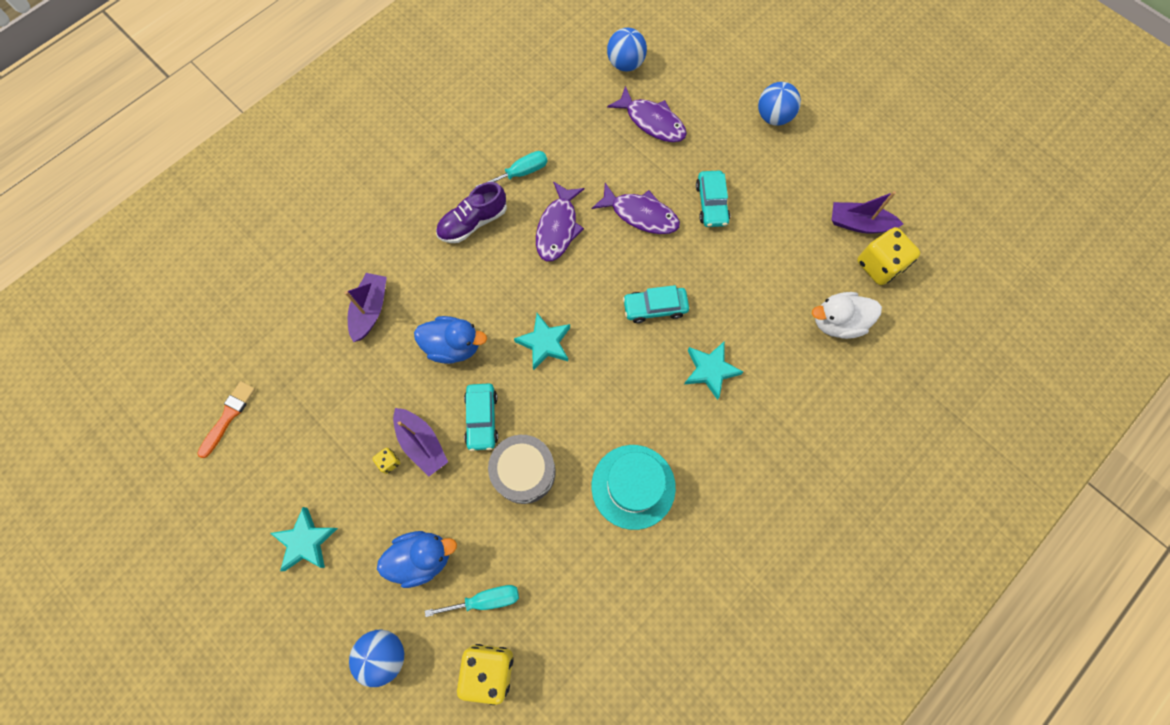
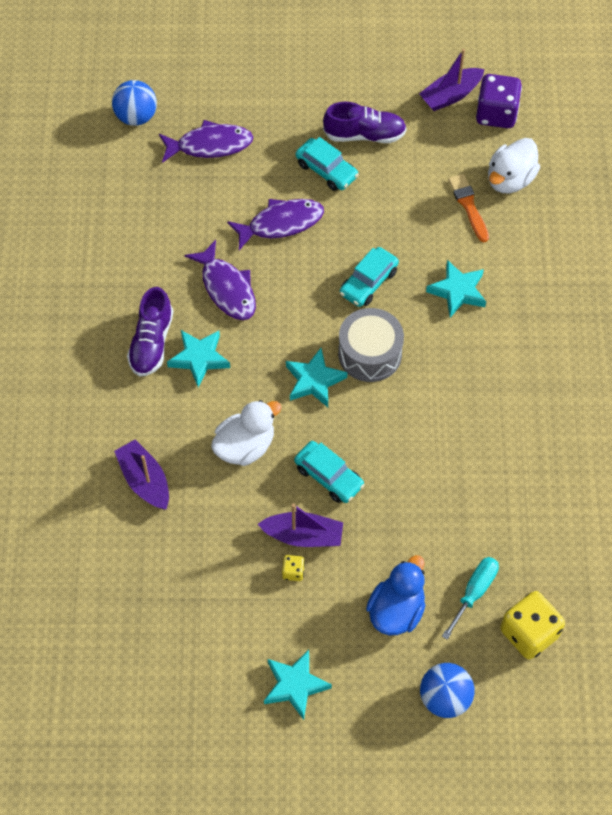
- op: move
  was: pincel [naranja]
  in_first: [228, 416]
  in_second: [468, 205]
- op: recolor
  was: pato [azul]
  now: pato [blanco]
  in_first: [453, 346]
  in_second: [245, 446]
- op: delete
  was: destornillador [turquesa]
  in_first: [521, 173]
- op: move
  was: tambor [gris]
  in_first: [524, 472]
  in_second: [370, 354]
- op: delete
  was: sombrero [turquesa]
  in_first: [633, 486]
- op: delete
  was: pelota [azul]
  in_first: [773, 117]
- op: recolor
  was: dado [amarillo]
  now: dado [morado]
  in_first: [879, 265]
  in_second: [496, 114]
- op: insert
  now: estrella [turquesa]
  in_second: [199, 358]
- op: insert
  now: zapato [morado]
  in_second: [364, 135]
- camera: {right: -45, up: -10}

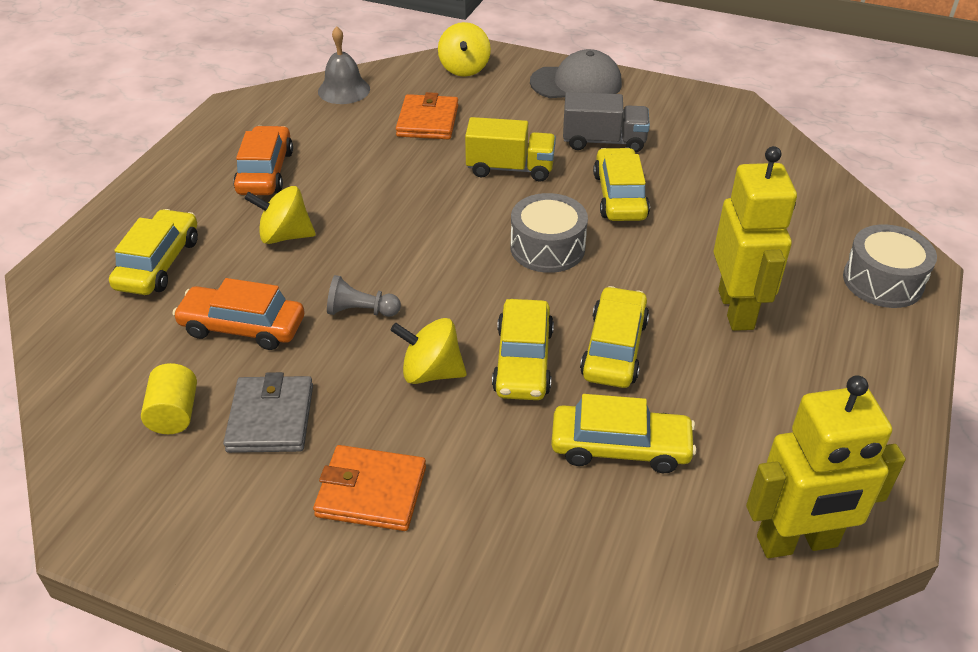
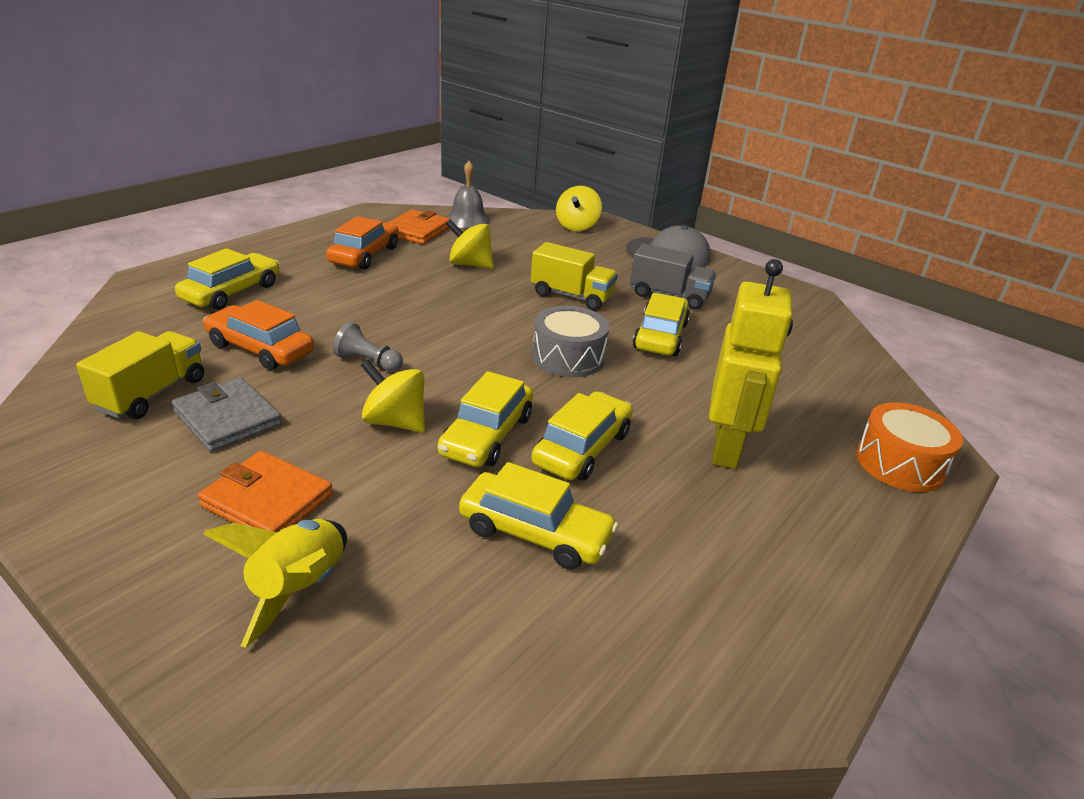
- op: replace
  was: cilindro [amarillo]
  now: camión [amarillo]
  in_first: [174, 414]
  in_second: [152, 394]
- op: rotate
  was: cartera [gris]
  in_first: [270, 418]
  in_second: [227, 418]
  clockwise: -60
- op: move
  was: peonza [amarillo]
  in_first: [285, 236]
  in_second: [470, 264]
- op: move
  was: cartera [naranja]
  in_first: [427, 121]
  in_second: [417, 230]
- op: delete
  was: robot [amarillo]
  in_first: [797, 542]
- op: recolor
  was: tambor [gris]
  now: tambor [naranja]
  in_first: [883, 281]
  in_second: [900, 463]
- op: insert
  now: cohete [amarillo]
  in_second: [298, 588]
- camera: {right: 15, up: -10}

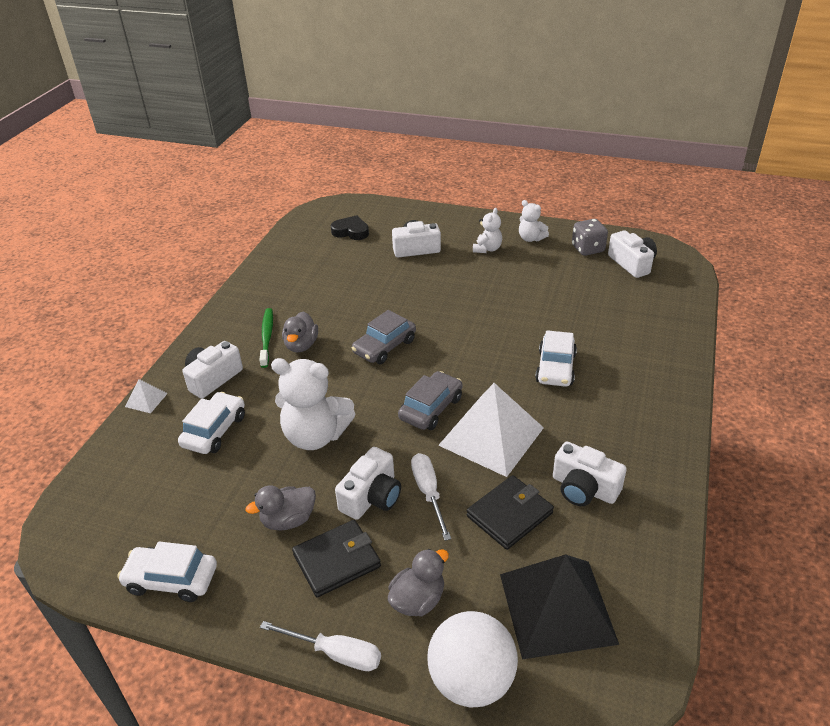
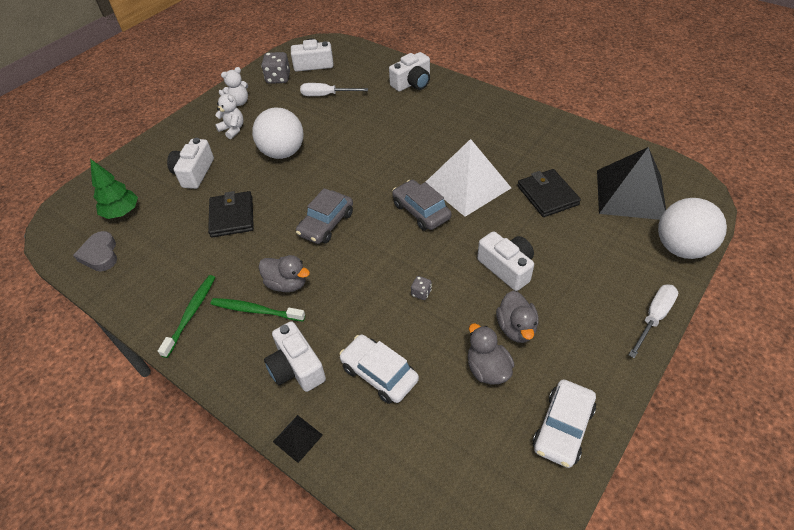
- op: recolor
  was: pirámide [blanco]
  now: pirámide [negro]
  in_first: [146, 400]
  in_second: [297, 438]
- op: replace
  was: osito [blanco]
  now: dado [gris]
  in_first: [315, 436]
  in_second: [421, 293]
- op: move
  was: cartera [negro]
  in_first: [337, 560]
  in_second: [232, 216]
- op: replace
  was: corazón [negro]
  now: árbol [verde]
  in_first: [351, 231]
  in_second: [122, 213]
- op: rotate
  was: coche [gris]
  in_first: [384, 346]
  in_second: [326, 224]
  clockwise: 60
- op: move
  was: pato [gris]
  in_first: [418, 600]
  in_second: [487, 369]
- op: move
  was: destornillador [blanco]
  in_first: [428, 493]
  in_second: [326, 95]
- op: delete
  was: coche [blanco]
  in_first: [555, 368]
- op: move
  was: cámara [blanco]
  in_first: [584, 488]
  in_second: [412, 83]
- op: insert
  now: corazón [gris]
  in_second: [100, 255]
- op: insert
  now: cepillo de dientes [verde]
  in_second: [191, 314]
- op: insert
  now: pelota [blanco]
  in_second: [283, 152]
- camera: {right: -70, up: 10}

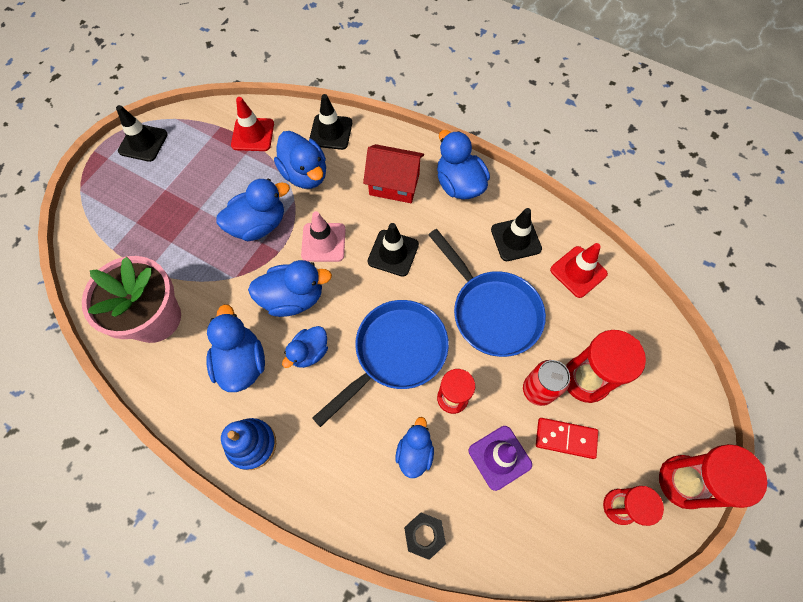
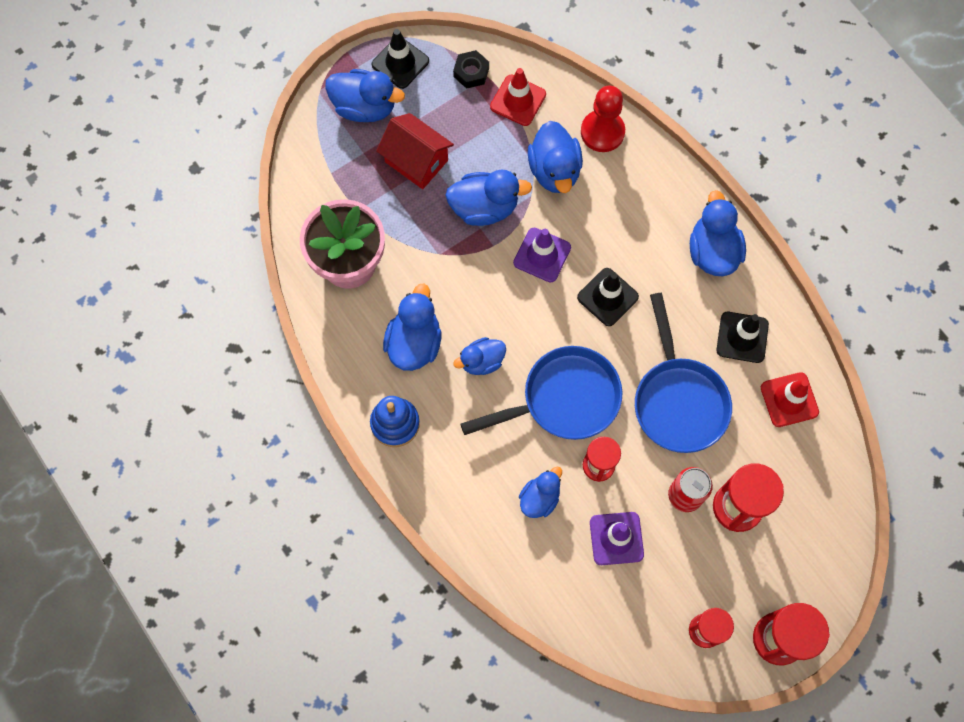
- op: move
  was: pato [azul]
  in_first: [293, 298]
  in_second: [365, 107]
- op: recolor
  was: cono de tráfico [rosa]
  now: cono de tráfico [morado]
  in_first: [323, 242]
  in_second: [542, 255]
- op: replace
  was: cono de tráfico [negro]
  now: peón [rojo]
  in_first: [331, 132]
  in_second: [602, 132]
- op: move
  was: casa [rojo]
  in_first: [394, 184]
  in_second: [416, 161]
- op: move
  was: tuerca [negro]
  in_first: [424, 535]
  in_second: [471, 72]
- op: delete
  was: ficha de dominó [rojo]
  in_first: [565, 438]
- camera: {right: 25, up: 5}

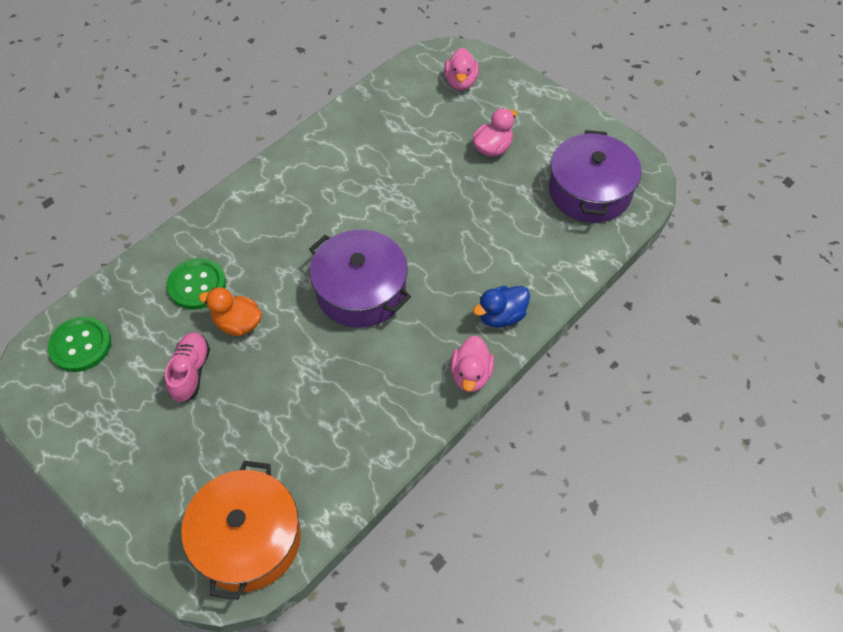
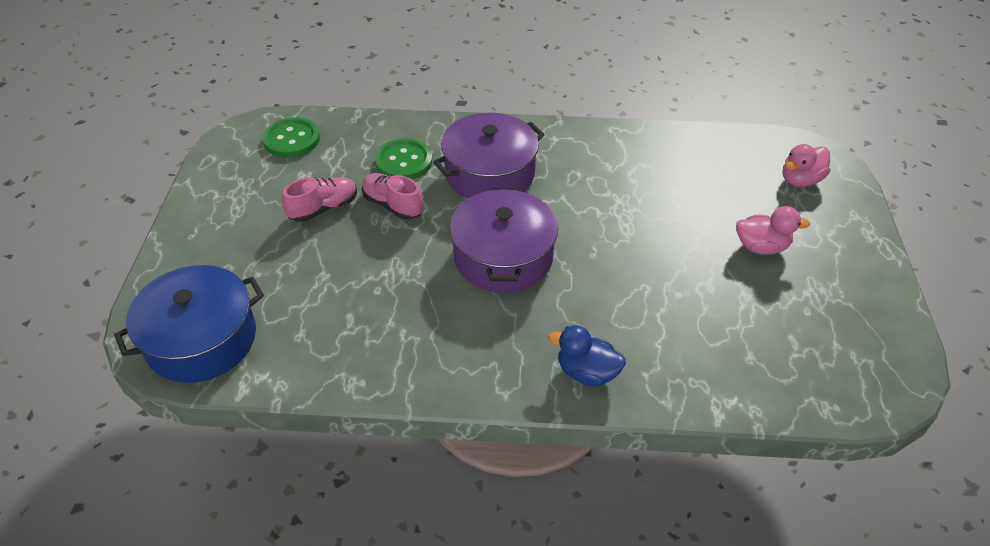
- op: recolor
  was: olla [naranja]
  now: olla [azul]
  in_first: [248, 539]
  in_second: [201, 339]
- op: replace
  was: pato [naranja]
  now: zapato [rosa]
  in_first: [237, 323]
  in_second: [392, 205]
- op: delete
  was: pato [rosa]
  in_first: [471, 375]
- op: move
  was: olla [morado]
  in_first: [589, 191]
  in_second: [489, 173]
- camera: {right: 50, up: -10}

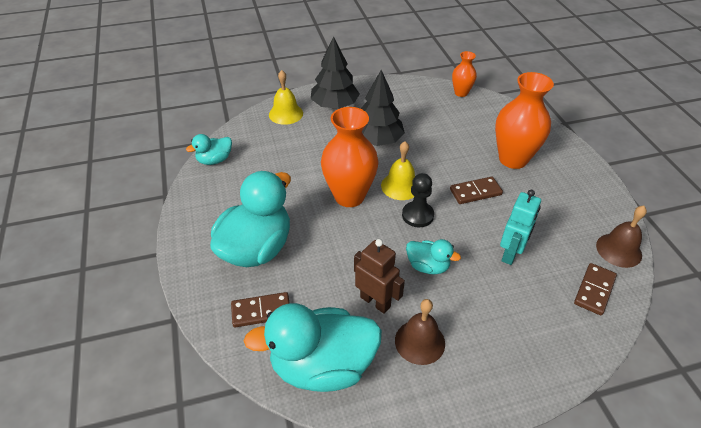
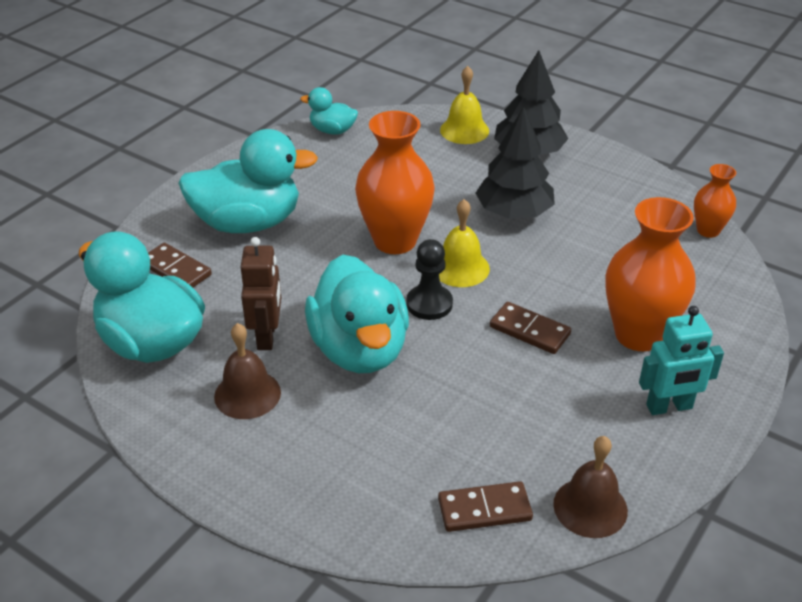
- op: resize
  was: pato [turquesa]
  in_first: [428, 266]
  in_second: [359, 349]
  ratio: 2.02
- op: move
  was: robot [turquesa]
  in_first: [511, 253]
  in_second: [669, 407]
- camera: {right: 50, up: -5}

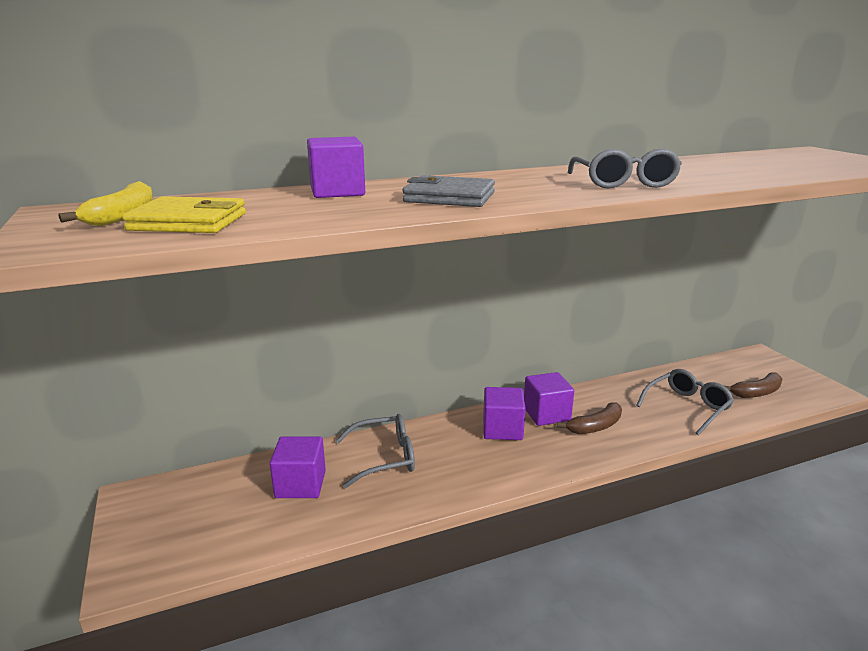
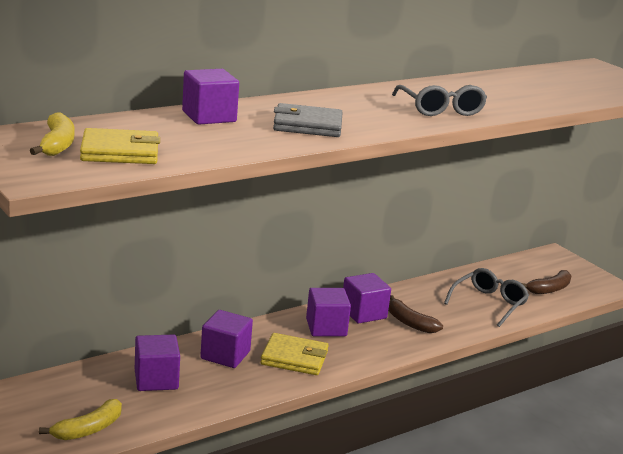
- op: replace
  was: gafas [gris]
  now: cubo [morado]
  in_first: [385, 458]
  in_second: [225, 355]
- op: rotate
  was: plátano [marrón]
  in_first: [595, 426]
  in_second: [409, 322]
  clockwise: 90
- op: insert
  now: plátano [amarillo]
  in_second: [88, 429]
- op: insert
  now: cartera [amarillo]
  in_second: [294, 358]
- camera: {right: -15, up: 0}

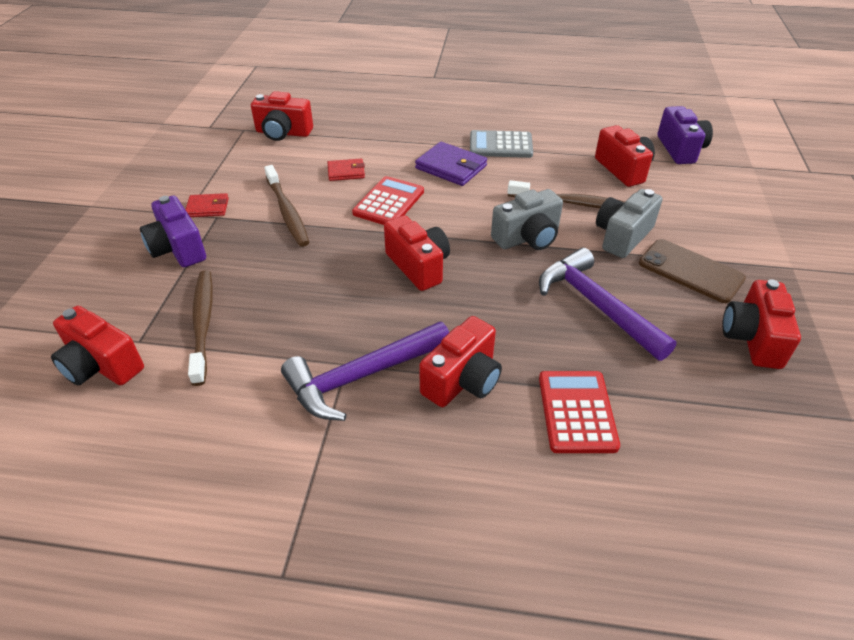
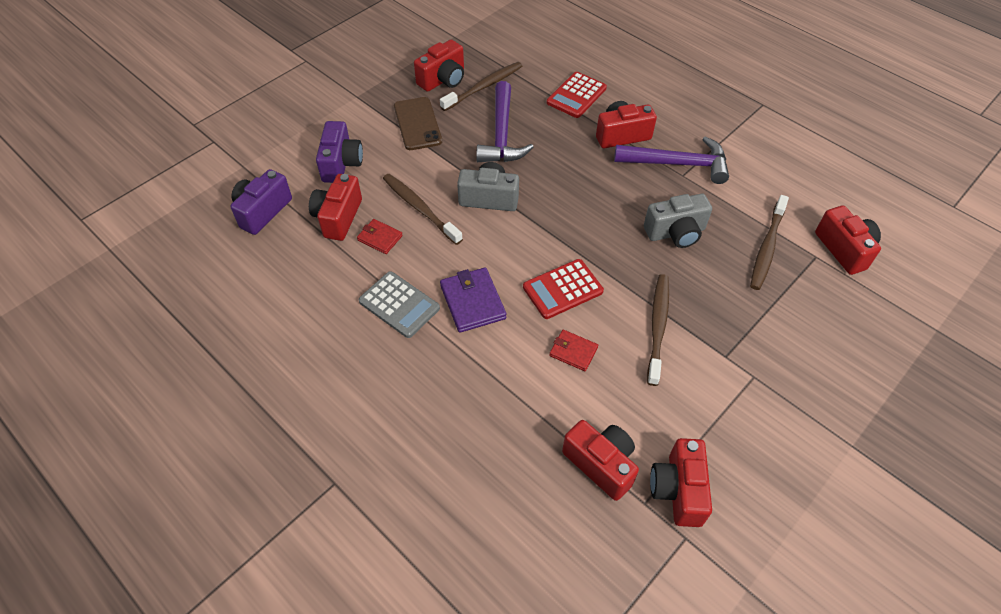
- op: move
  was: cámara [morado]
  in_first: [178, 249]
  in_second: [341, 164]
- op: move
  was: cartera [rojo]
  in_first: [207, 207]
  in_second: [380, 238]
- op: move
  was: cámara [rojo]
  in_first: [418, 266]
  in_second: [678, 490]
- op: move
  was: cámara [gris]
  in_first: [622, 236]
  in_second: [675, 232]
- op: insert
  now: cepillo de dientes [marrón]
  in_second: [484, 87]
- camera: {right: -145, up: 10}

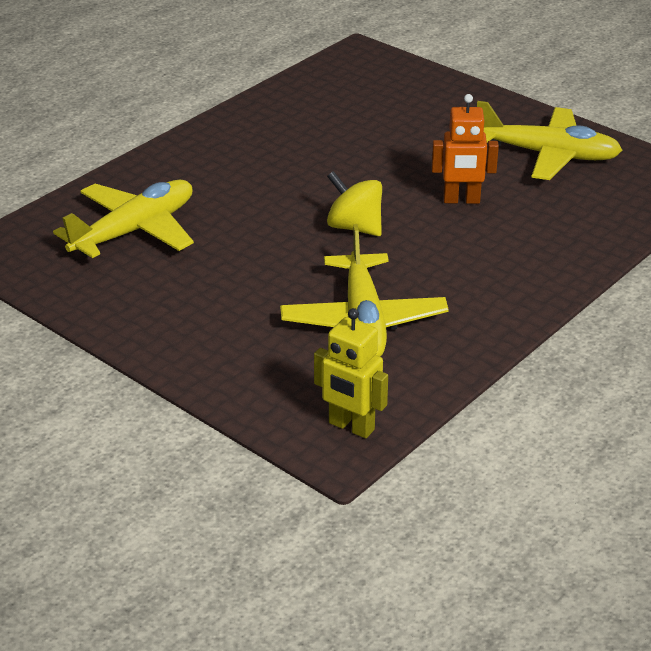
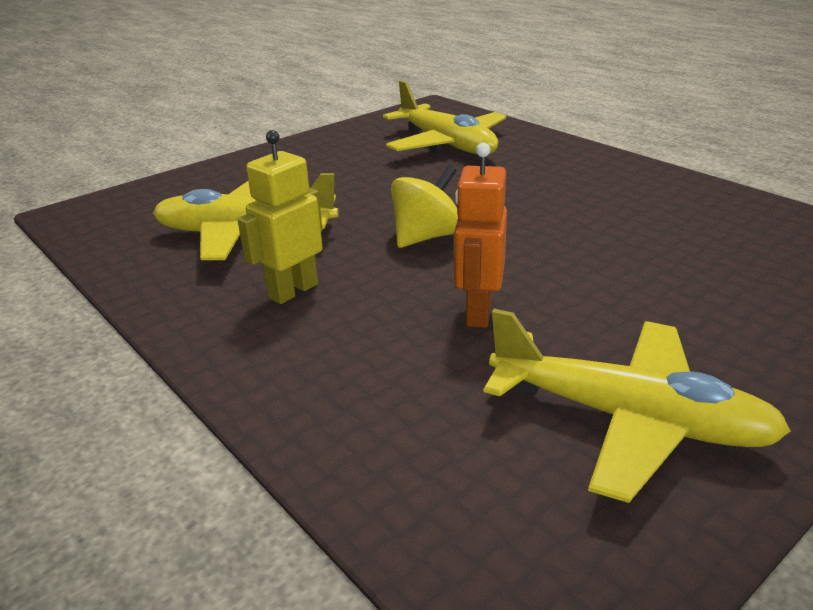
- op: move
  was: robot [amarillo]
  in_first: [351, 427]
  in_second: [293, 291]
- op: rotate
  was: avión [amarillo]
  in_first: [548, 155]
  in_second: [629, 419]
  clockwise: -90
- camera: {right: 100, up: -5}

